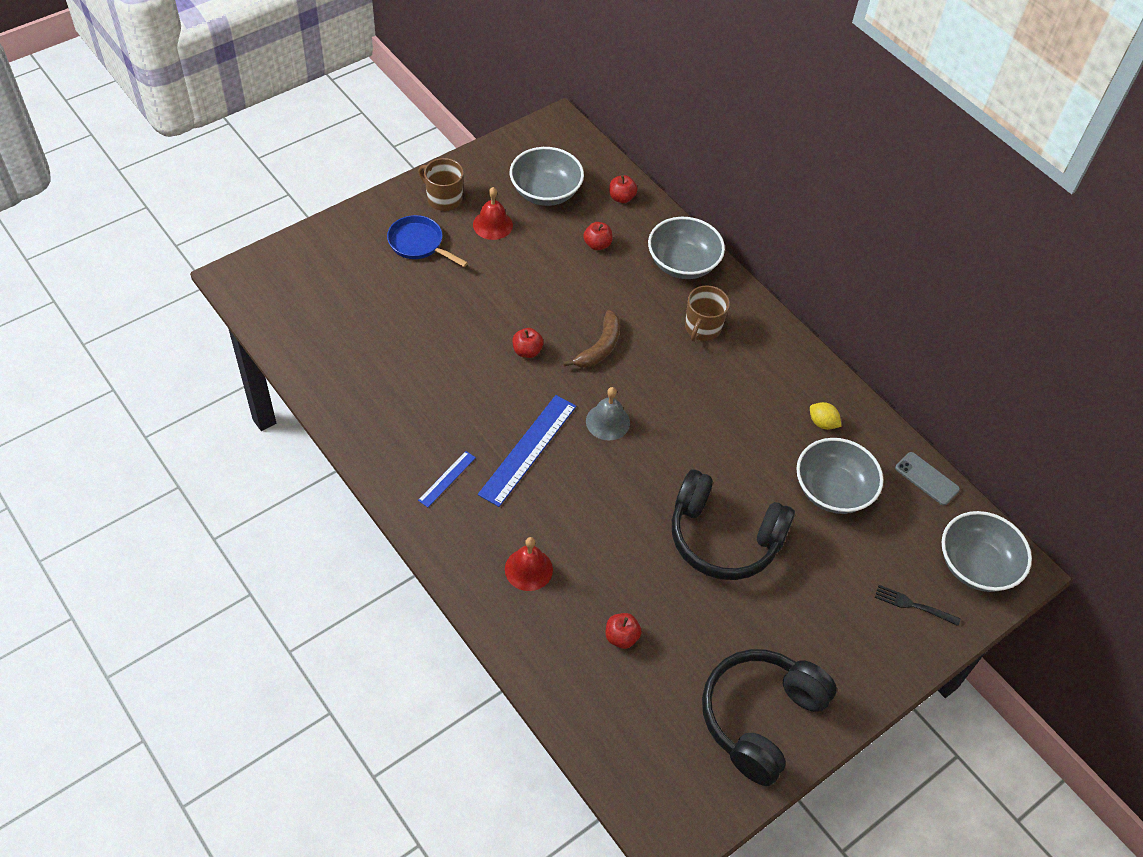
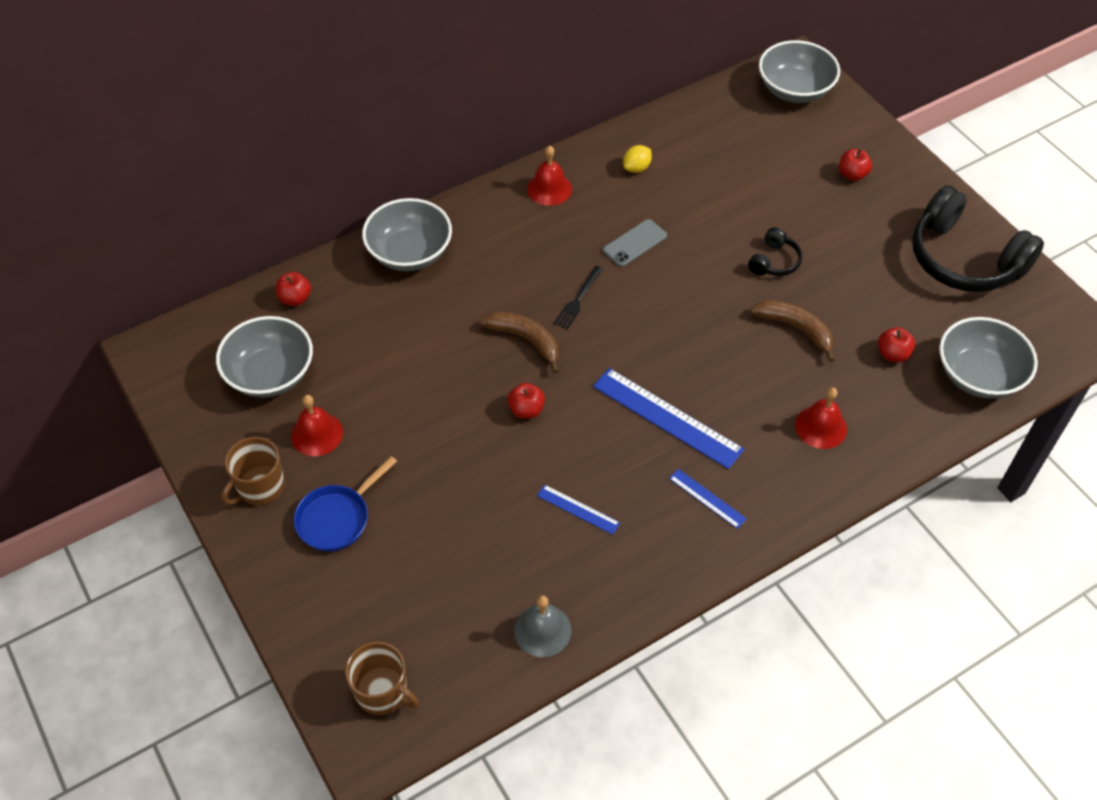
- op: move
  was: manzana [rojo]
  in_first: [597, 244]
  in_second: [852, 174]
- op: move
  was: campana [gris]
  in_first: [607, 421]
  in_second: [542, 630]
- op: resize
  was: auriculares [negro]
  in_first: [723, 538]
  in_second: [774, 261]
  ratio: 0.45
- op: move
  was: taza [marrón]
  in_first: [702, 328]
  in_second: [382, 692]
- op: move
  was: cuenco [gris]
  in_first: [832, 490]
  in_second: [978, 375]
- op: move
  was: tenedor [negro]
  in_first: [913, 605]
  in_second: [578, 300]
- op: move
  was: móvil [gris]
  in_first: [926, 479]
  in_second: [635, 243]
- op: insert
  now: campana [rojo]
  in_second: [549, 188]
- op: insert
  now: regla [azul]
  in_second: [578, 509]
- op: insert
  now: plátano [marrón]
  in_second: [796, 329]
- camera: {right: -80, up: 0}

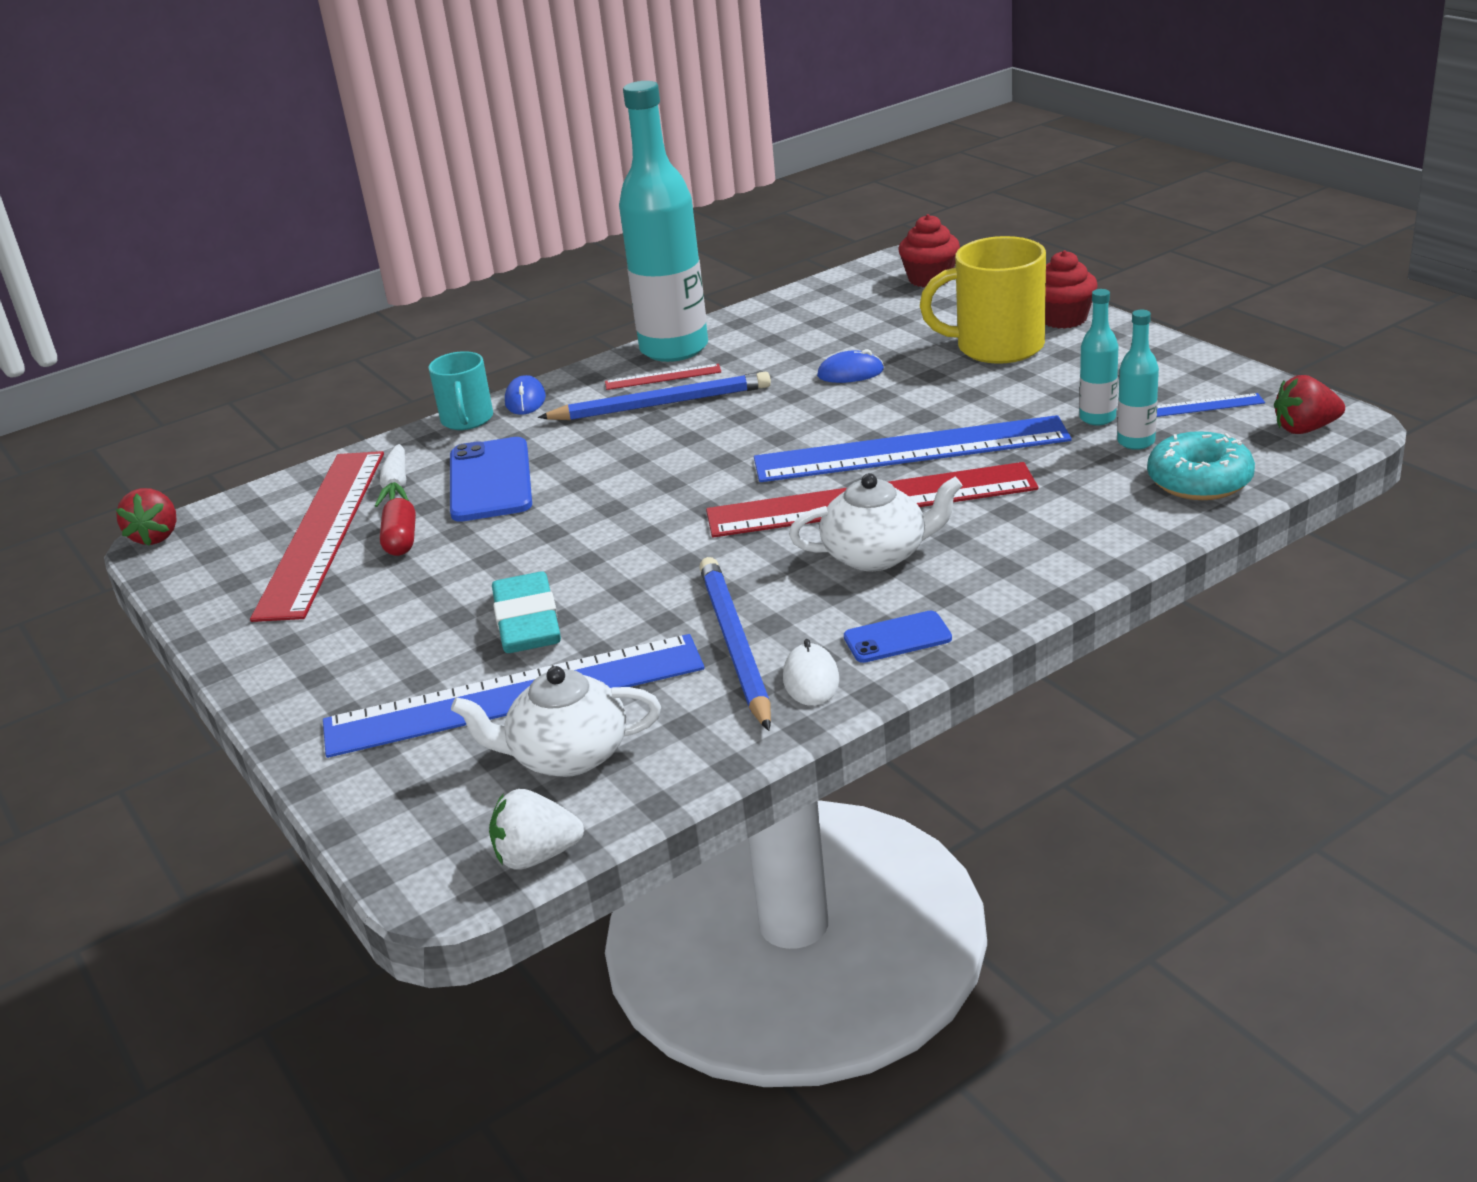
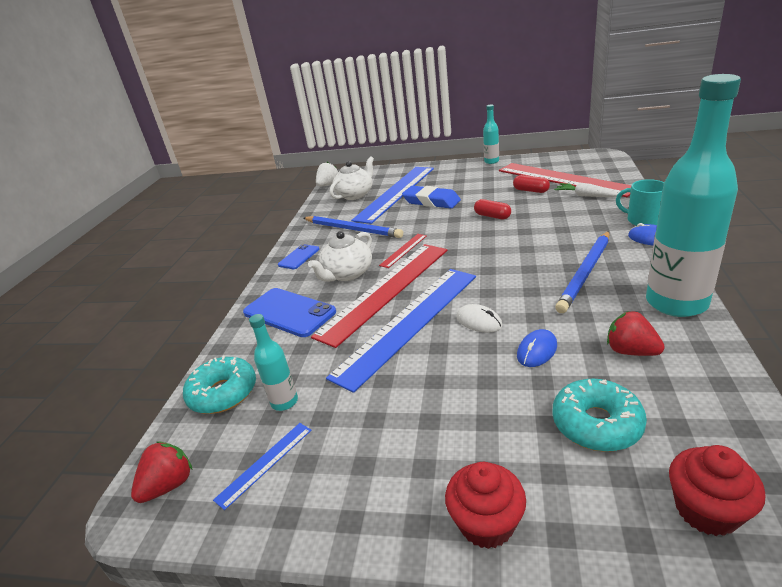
- op: move
  was: fresa [rojo]
  in_first: [156, 536]
  in_second: [631, 351]
- op: move
  was: móvil [azul]
  in_first: [490, 481]
  in_second: [289, 312]
- op: recolor
  was: goma de borrar [turquesa]
  now: goma de borrar [azul]
  in_first: [527, 622]
  in_second: [431, 201]
- op: move
  was: regla [rojo]
  in_first: [663, 377]
  in_second: [404, 250]
- op: move
  was: ratón [blanco]
  in_first: [811, 679]
  in_second: [479, 321]
- op: delete
  was: taza [amarillo]
  in_first: [997, 347]
- op: move
  was: botella [turquesa]
  in_first: [1097, 418]
  in_second: [491, 161]
- op: insert
  now: cápsula [rojo]
  in_second: [492, 216]
- op: insert
  now: rosquilla [turquesa]
  in_second: [596, 424]
- camera: {right: 135, up: 0}

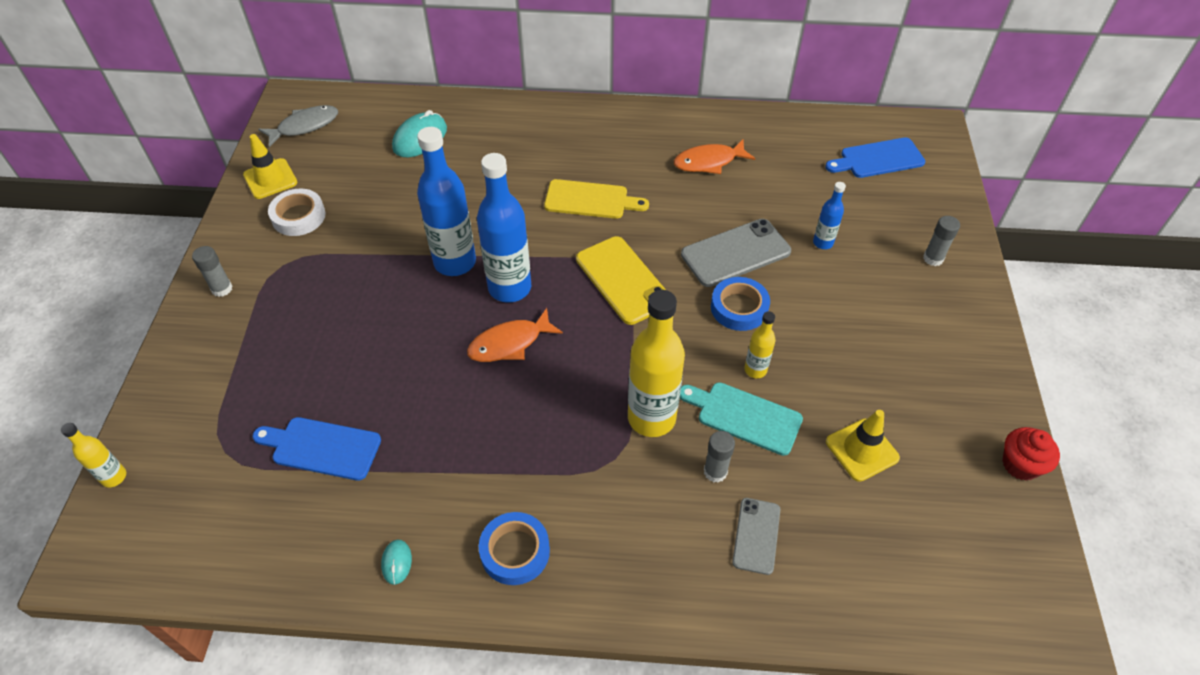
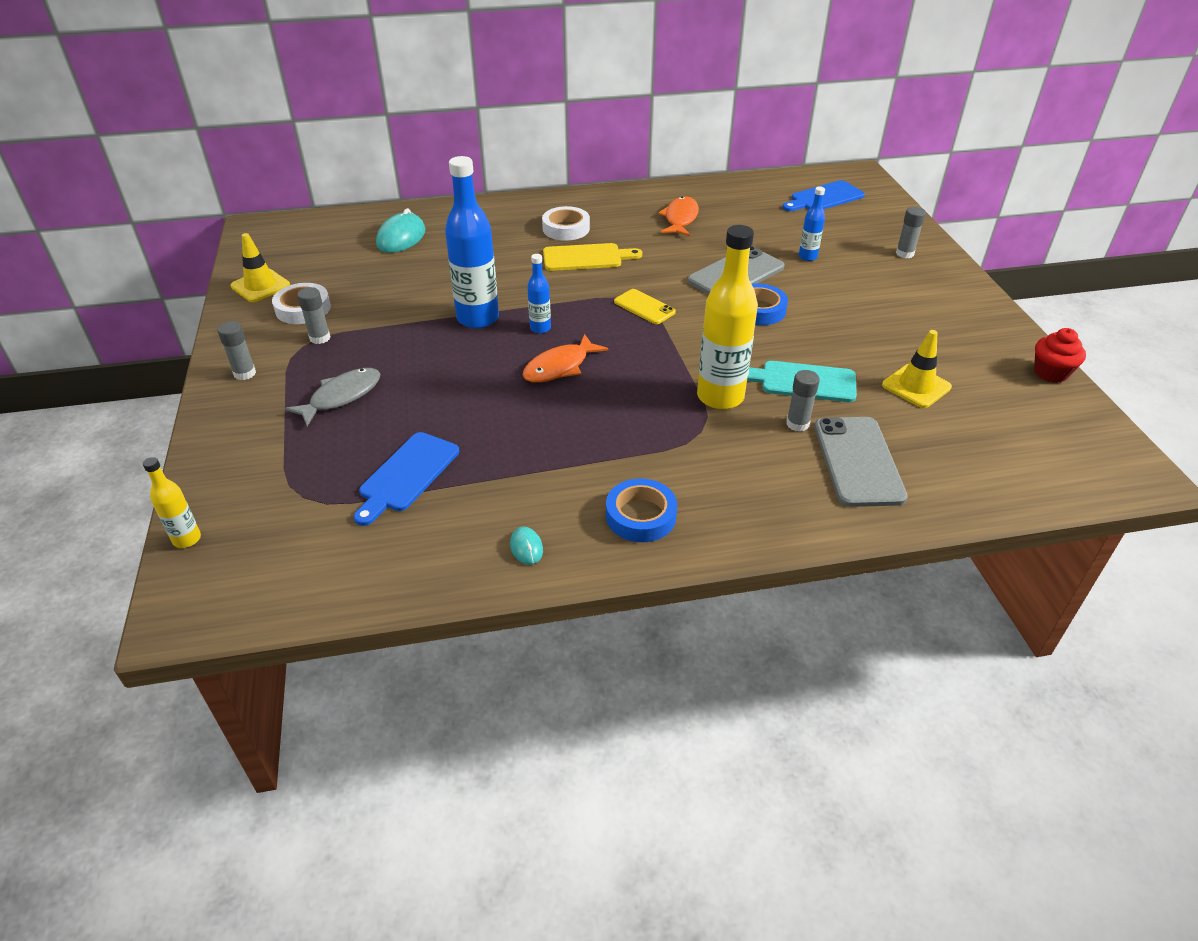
- op: rotate
  was: tabla de cortar [azul]
  in_first: [322, 448]
  in_second: [407, 475]
  clockwise: -60
- op: move
  was: pez [gris]
  in_first: [305, 126]
  in_second: [341, 396]
- op: resize
  was: botella [azul]
  in_first: [509, 288]
  in_second: [540, 328]
  ratio: 0.49
- op: resize
  was: móvil [amarillo]
  in_first: [623, 280]
  in_second: [644, 307]
  ratio: 0.59
- op: rotate
  was: pez [naranja]
  in_first: [708, 162]
  in_second: [680, 218]
  clockwise: 135
- op: resize
  was: móvil [gris]
  in_first: [756, 536]
  in_second: [858, 461]
  ratio: 1.69
- op: delete
  was: botella [amarillo]
  in_first: [755, 370]
- op: insert
  now: barra de pegamento [gris]
  in_second: [320, 338]
- op: insert
  now: cinta adhesiva [blanco]
  in_second: [566, 228]
- camera: {right: -15, up: -10}

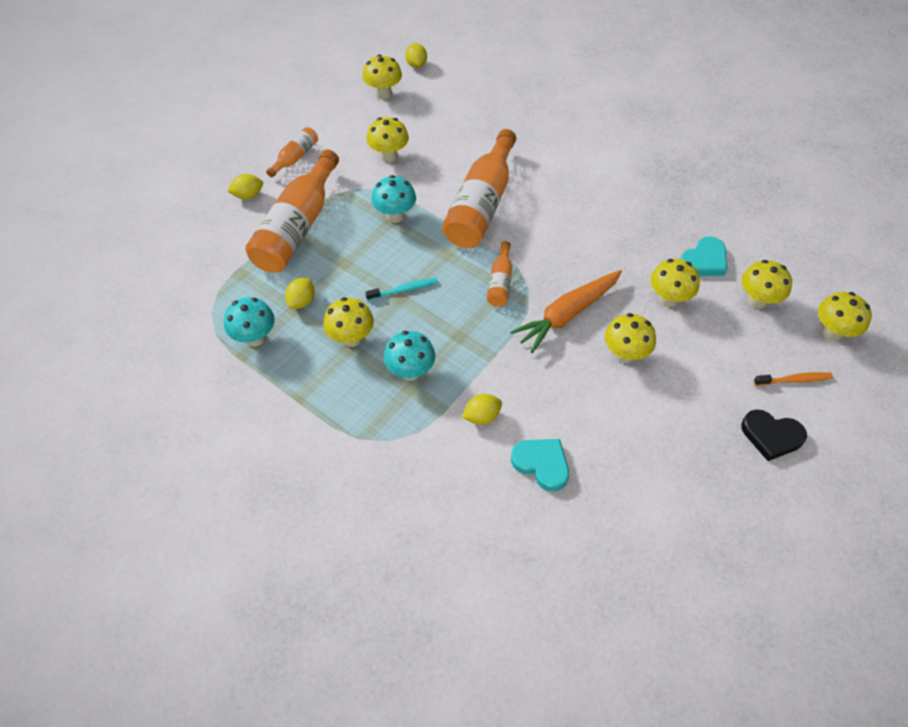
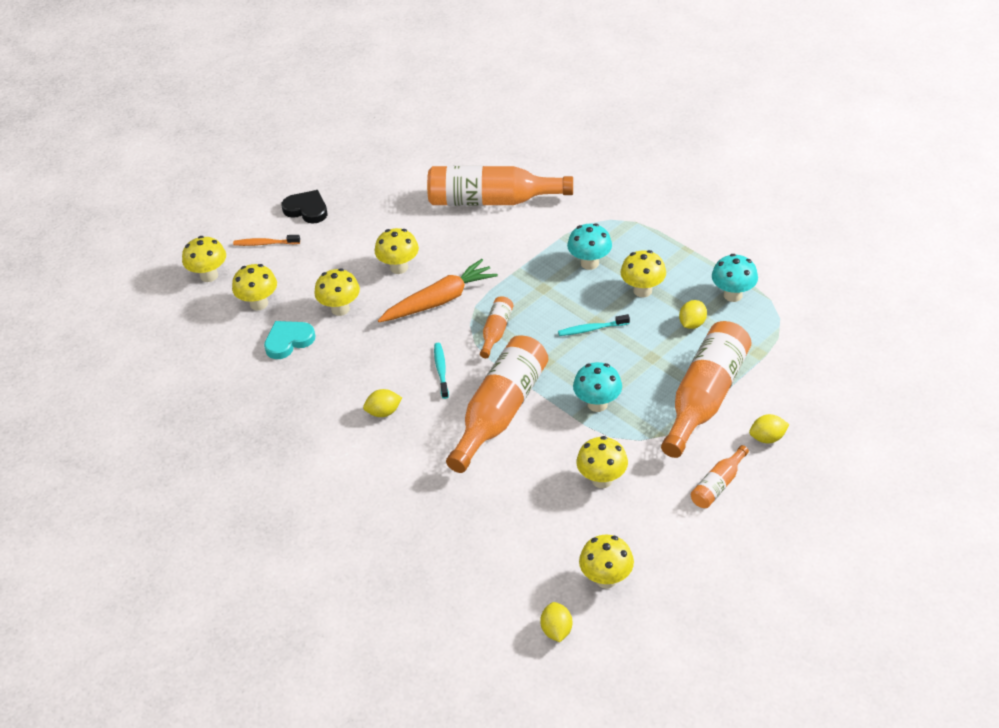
- op: move
  was: limón [amarillo]
  in_first: [482, 416]
  in_second: [383, 412]
- op: replace
  was: corazón [turquesa]
  now: botella [naranja]
  in_first: [541, 464]
  in_second: [491, 200]
- op: insert
  now: cepillo de dientes [turquesa]
  in_second: [441, 370]
- camera: {right: -170, up: -10}

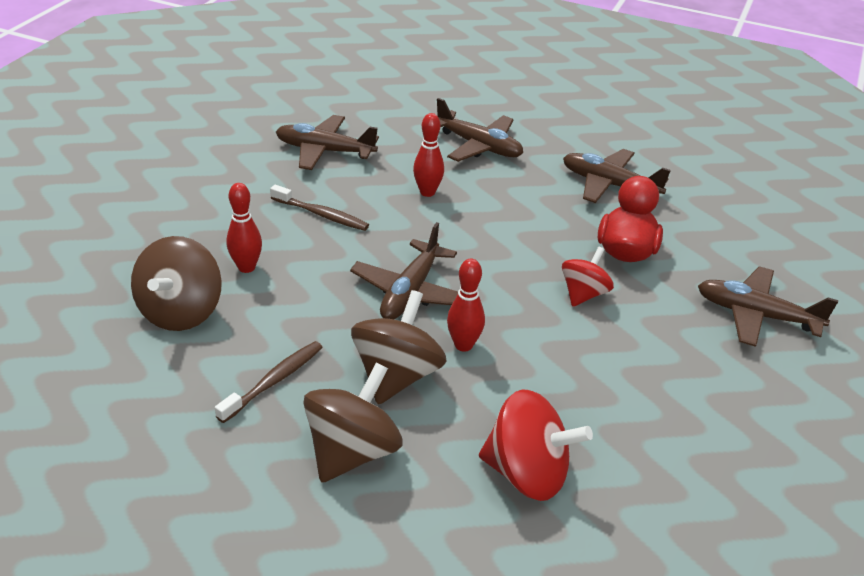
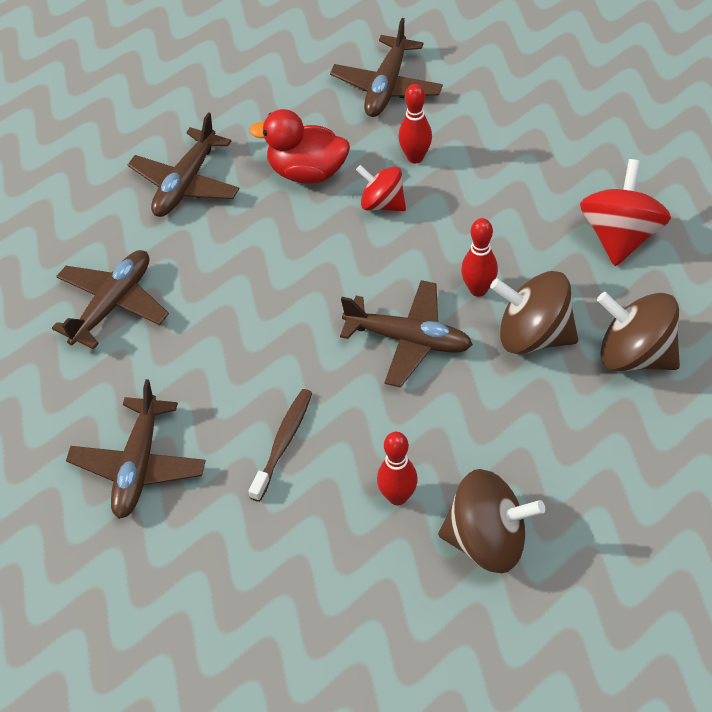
- op: delete
  was: cepillo de dientes [marrón]
  in_first: [274, 381]
- op: move
  was: bolo [rojo]
  in_first: [427, 192]
  in_second: [415, 157]
- camera: {right: -90, up: 15}

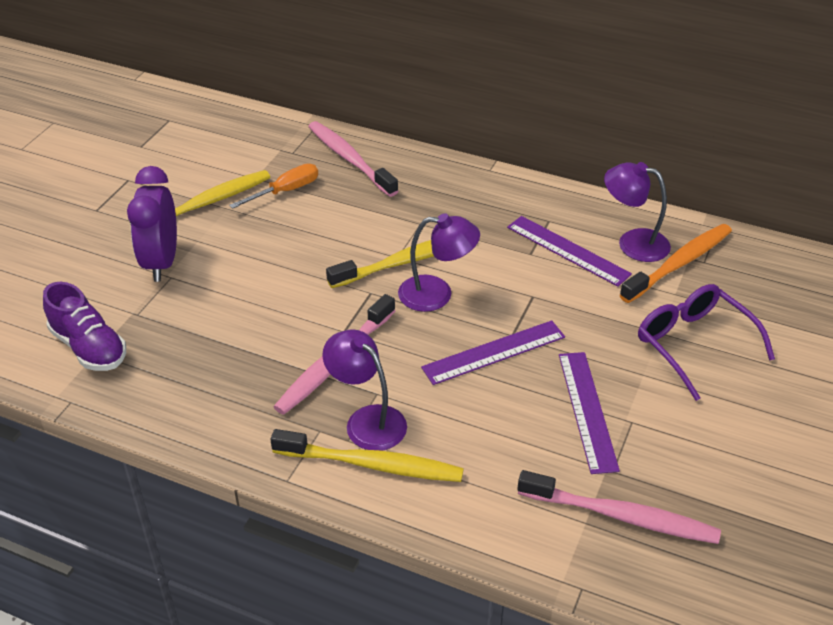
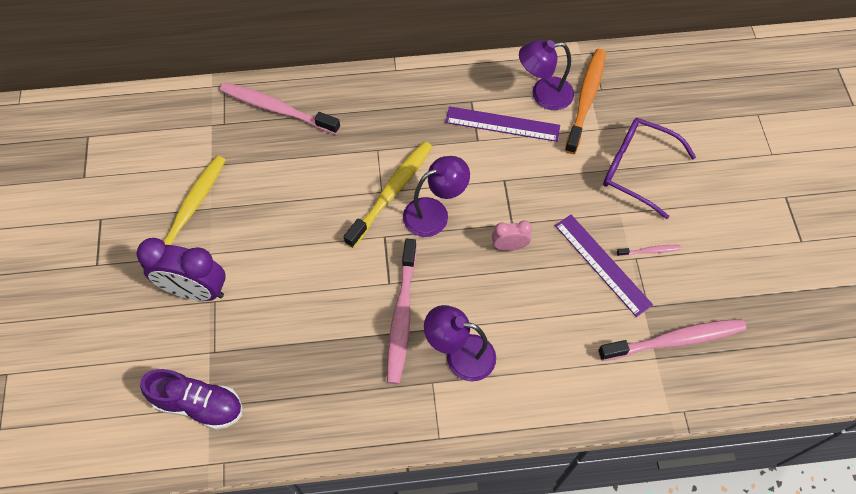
- op: rotate
  was: despertador [morado]
  in_first: [161, 262]
  in_second: [196, 290]
  clockwise: -45
- op: delete
  was: destornillador [naranja]
  in_first: [285, 191]
- op: delete
  was: cepillo de dientes [amarillo]
  in_first: [372, 464]
- op: replace
  was: regla [morado]
  now: despertador [rosa]
  in_first: [494, 352]
  in_second: [509, 246]
- op: insert
  now: cepillo de dientes [rosa]
  in_second: [649, 251]
- camera: {right: -30, up: 20}

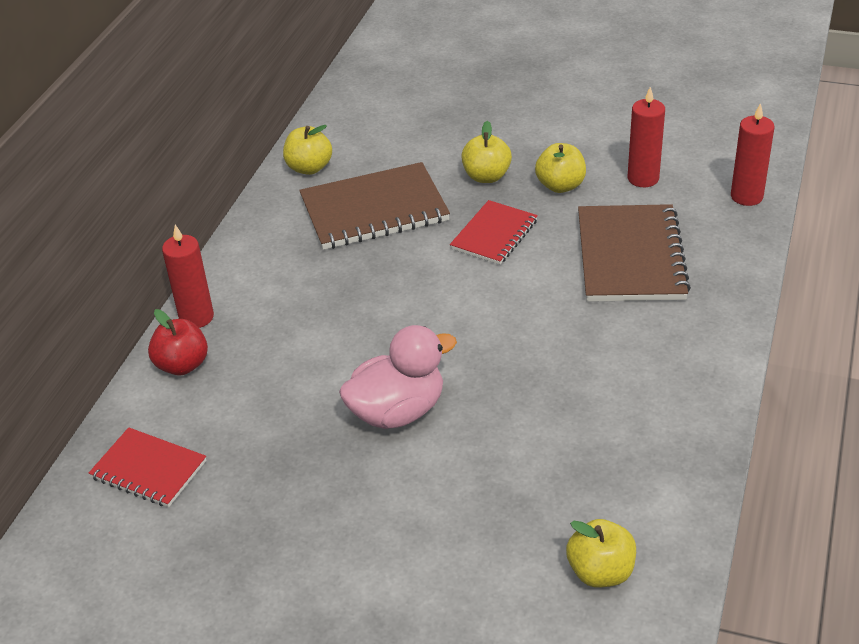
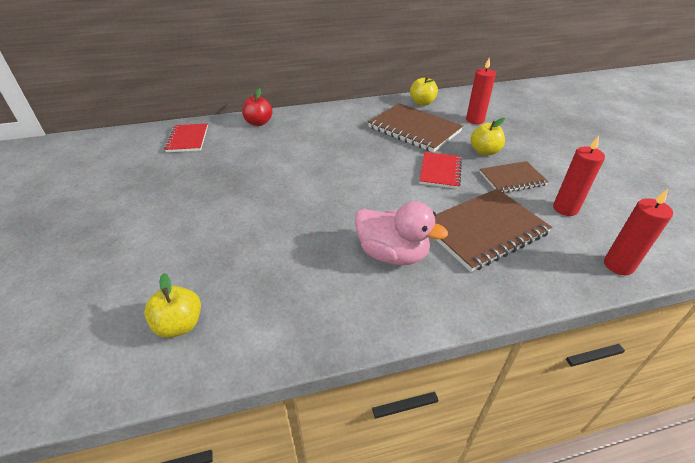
- op: move
  was: vela [rojo]
  in_first: [196, 317]
  in_second: [475, 120]
- op: move
  was: pato [rosa]
  in_first: [397, 411]
  in_second: [392, 254]
- op: rotate
  was: cuaderno [rojo]
  in_first: [494, 235]
  in_second: [440, 171]
  clockwise: -75
- op: replace
  was: manzana [amarillo]
  now: cuaderno [marrón]
  in_first: [560, 185]
  in_second: [512, 179]
- camera: {right: 55, up: 0}

